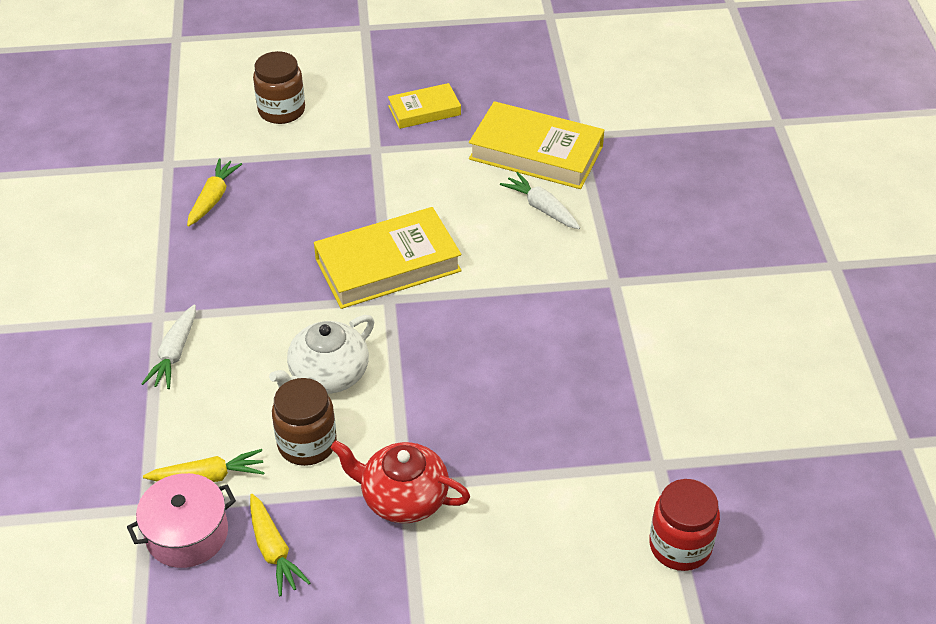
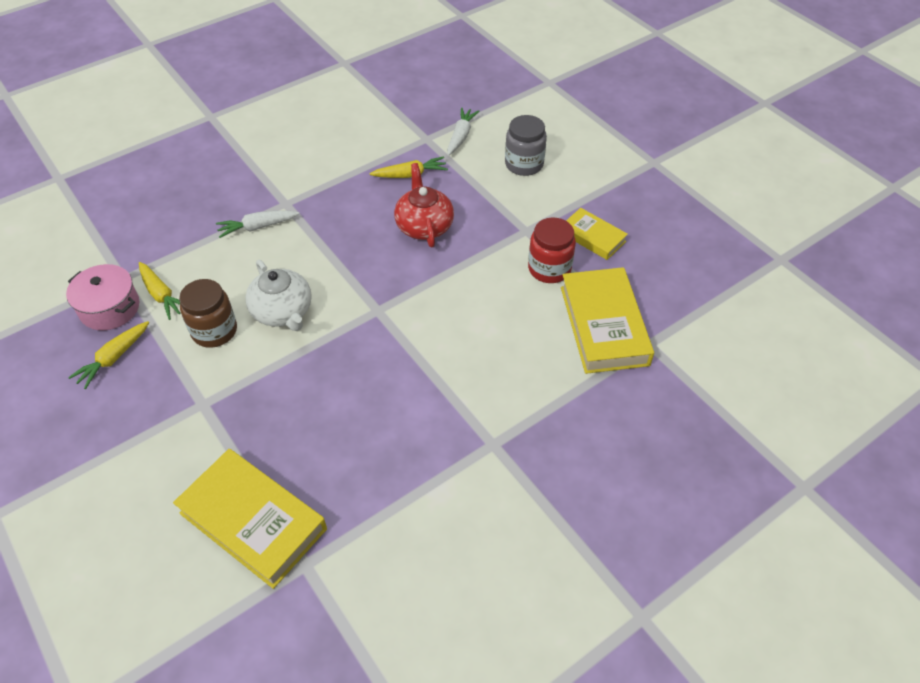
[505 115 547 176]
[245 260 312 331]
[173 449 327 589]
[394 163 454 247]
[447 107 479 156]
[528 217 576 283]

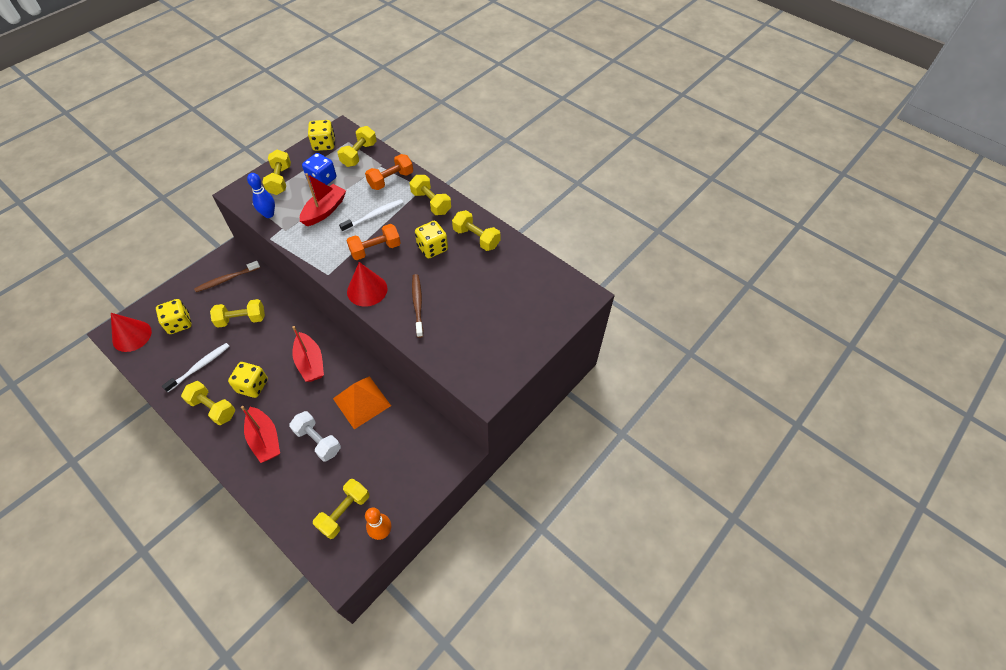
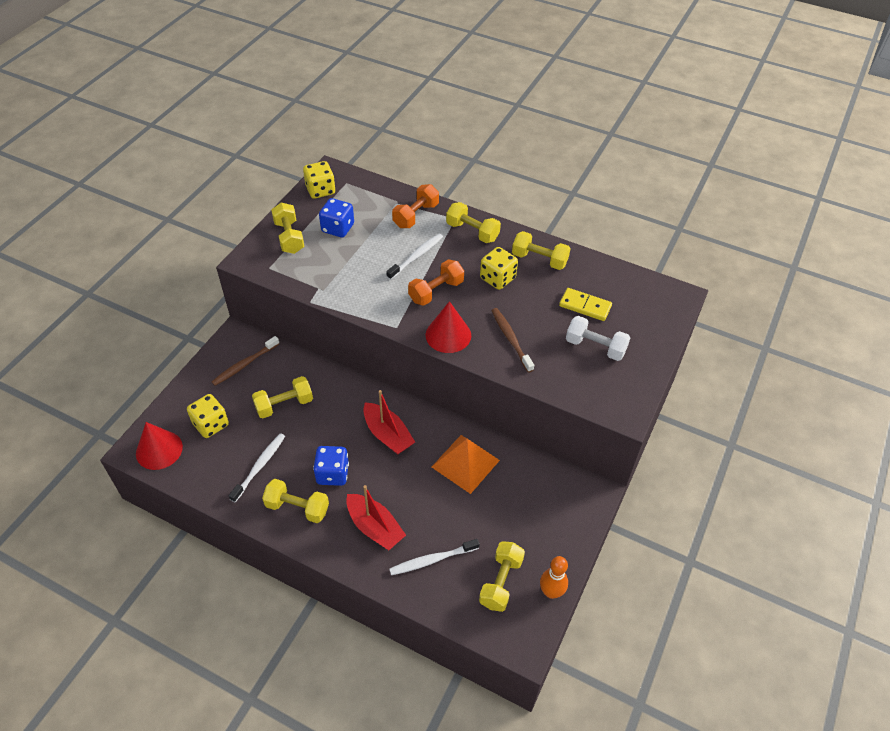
[313 446 349 486]
[247 173 275 218] (first image)
[566 316 631 361]
[300 173 346 226] (first image)
[337 126 377 167] (first image)
[389 539 480 575]
[559 288 612 321]

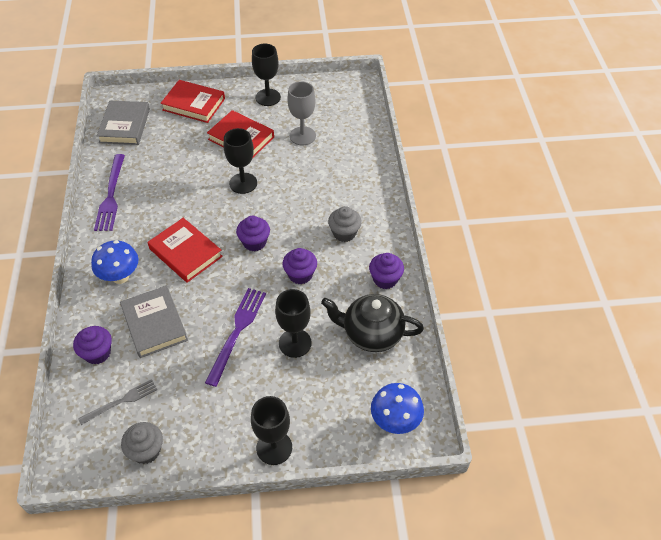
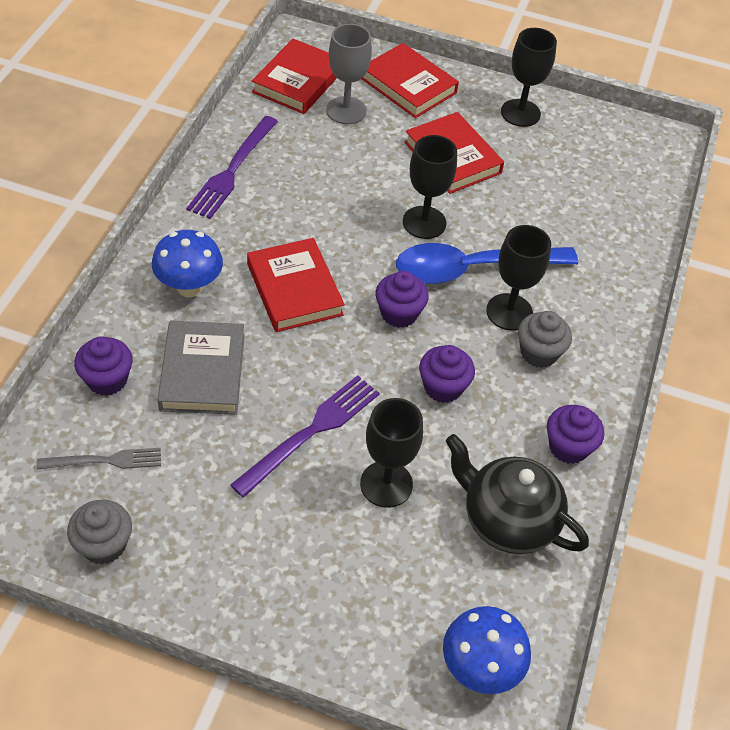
[252 39 337 114]
[486 225 551 331]
[326 24 372 124]
[396 243 578 284]

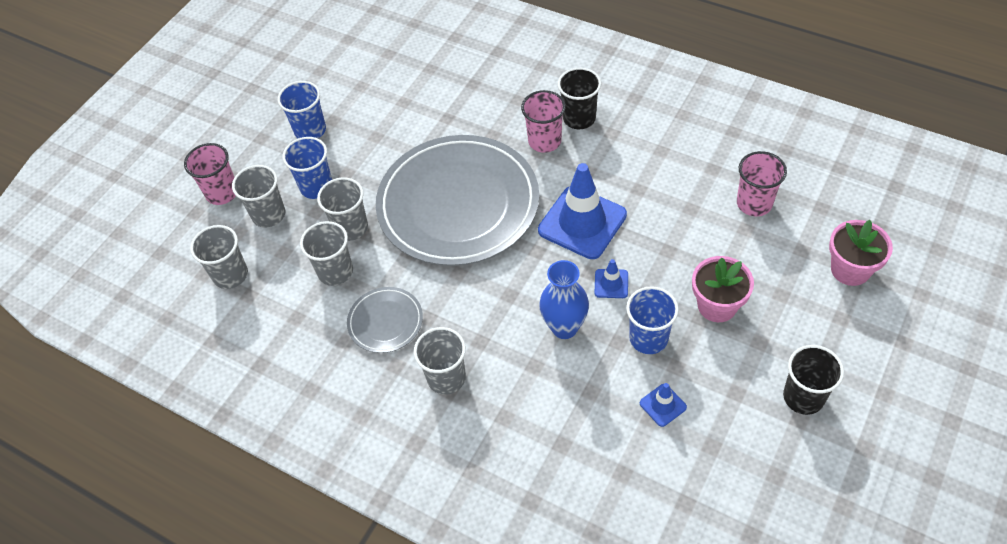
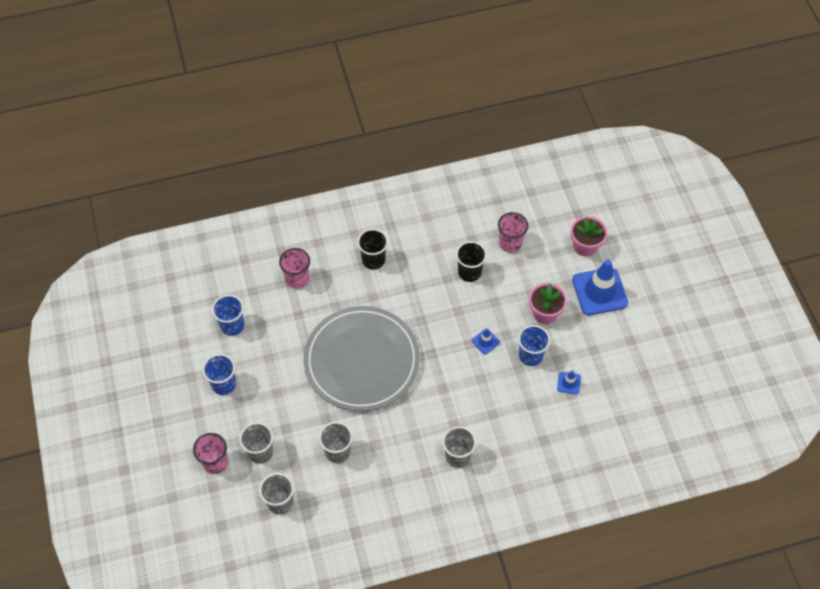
[212 295 245 336]
[317 177 368 241] (first image)
[347 287 423 353] (first image)
[279 248 310 289]
[572 259 628 315]
[539 260 589 339] (first image)
[456 241 487 282]

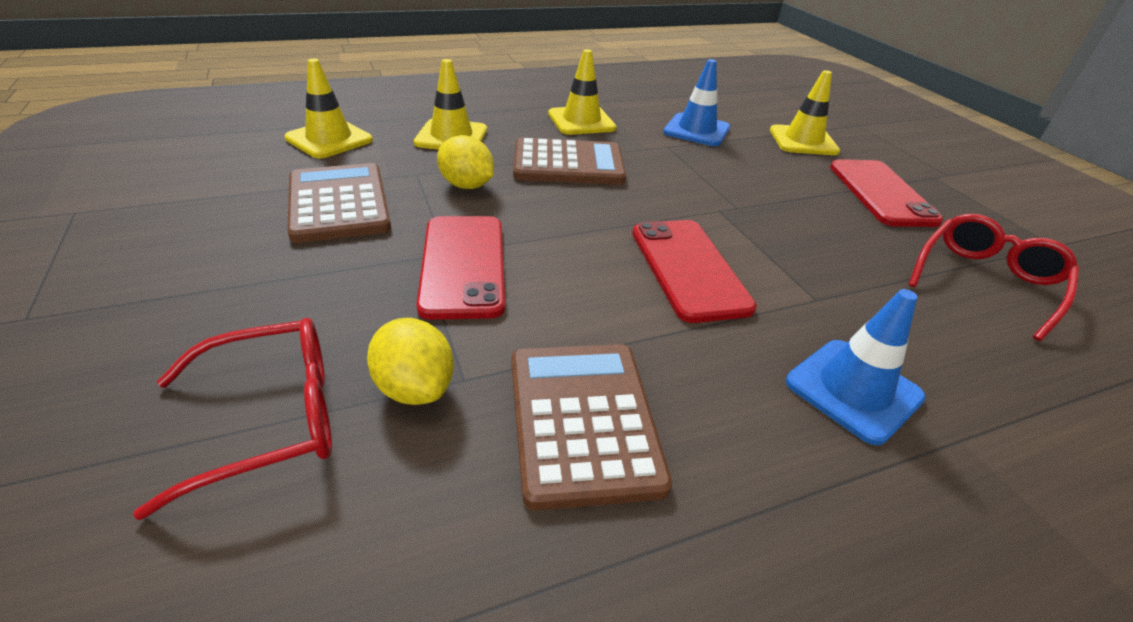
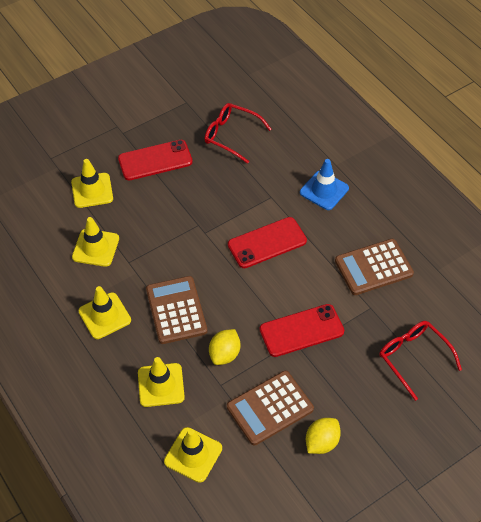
[306 418 341 454]
[72 217 119 267]

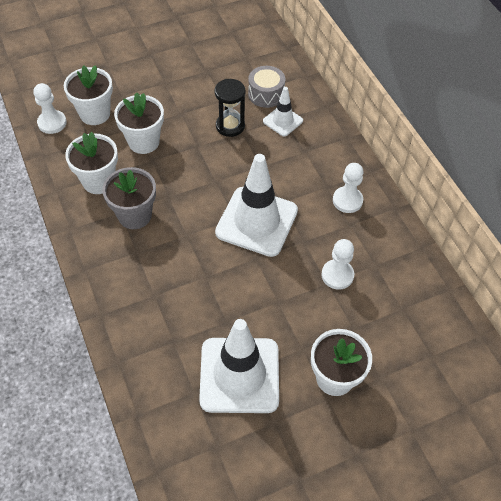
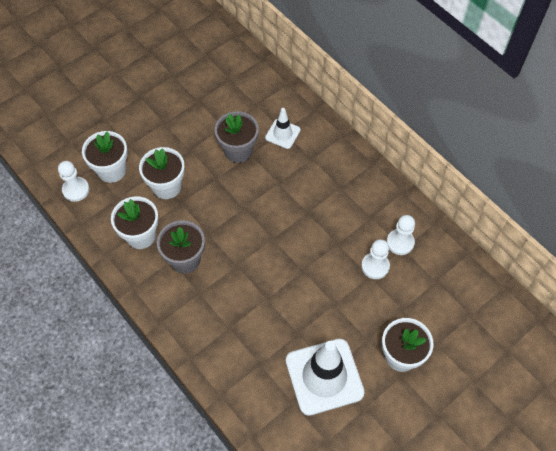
[214 111 259 163]
[215 154 298 257] (first image)
[248 66 285 108] (first image)
[387 215 415 255]

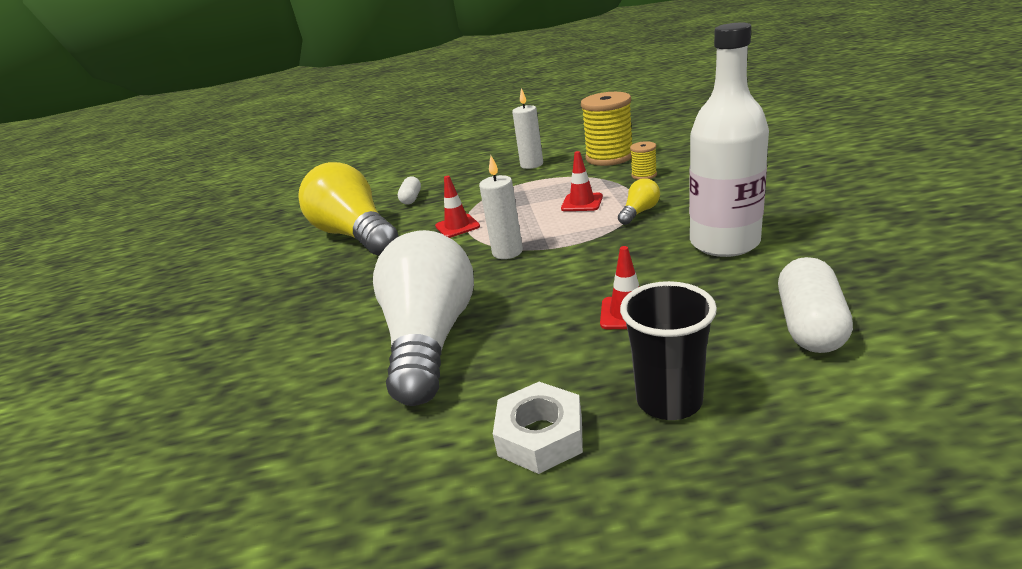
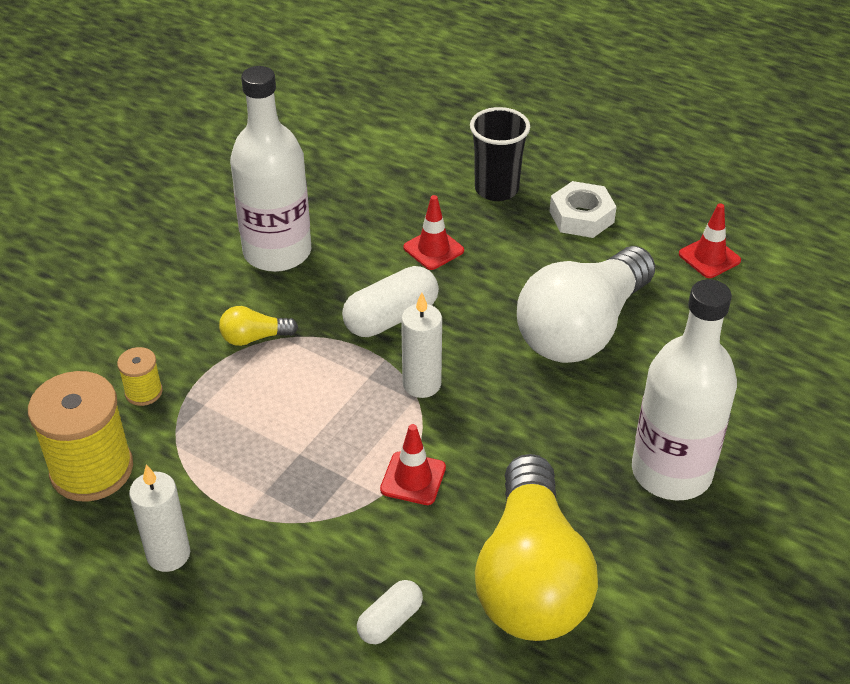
[679 203 741 278]
[342 266 439 337]
[632 279 737 500]

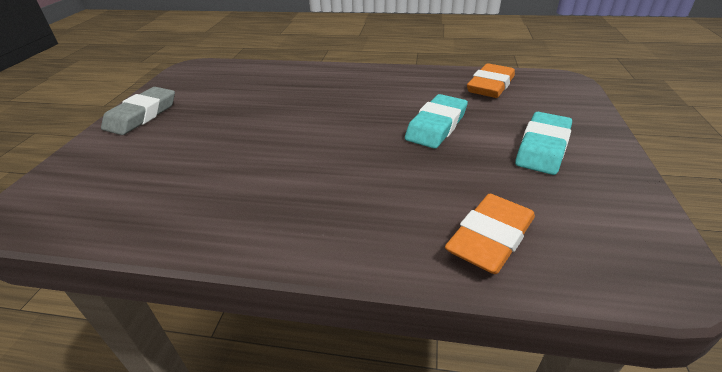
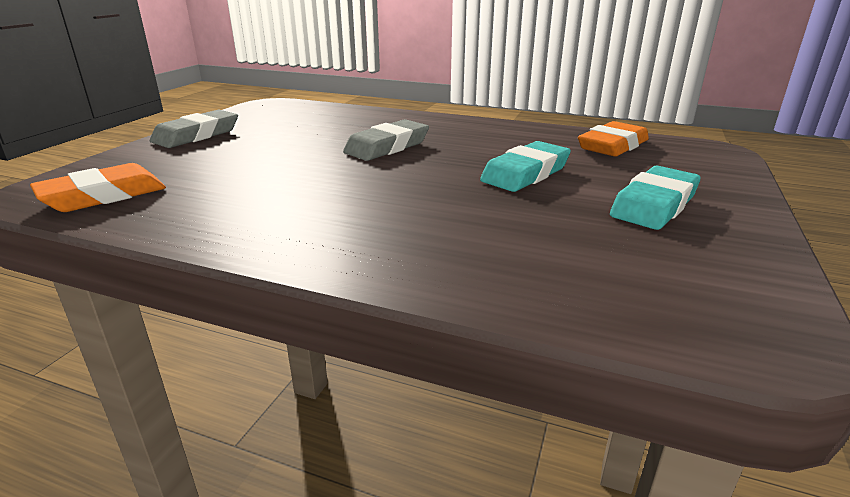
[30 163 166 212]
[343 119 429 161]

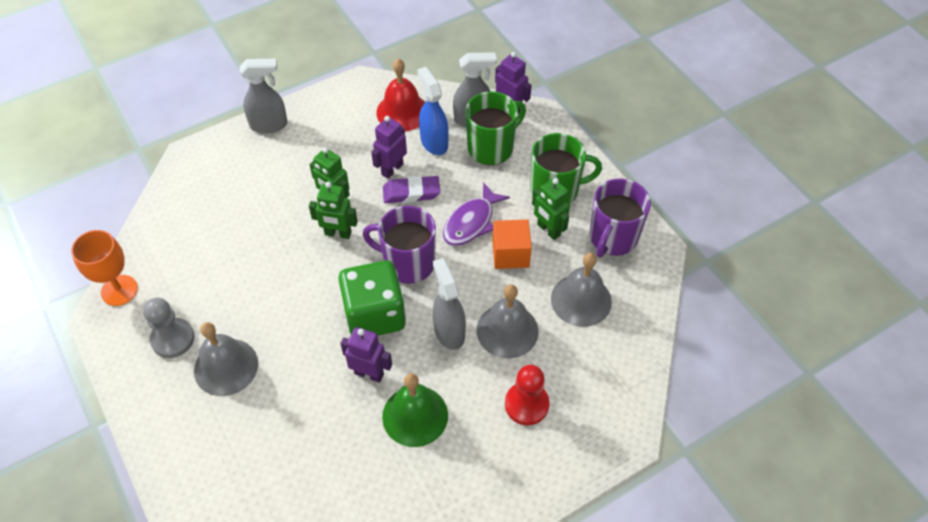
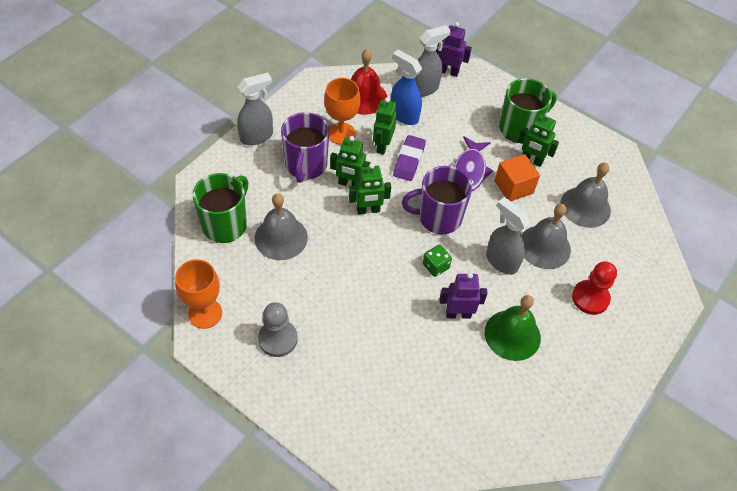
[255 193 308 260]
[423 244 452 277]
[373 97 397 155]
[393 135 426 181]
[192 173 248 243]
[281 112 329 183]
[324 78 360 145]

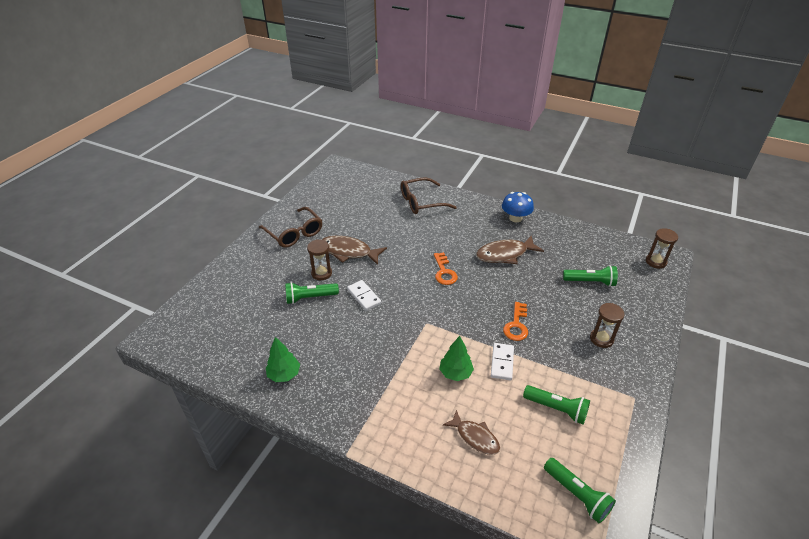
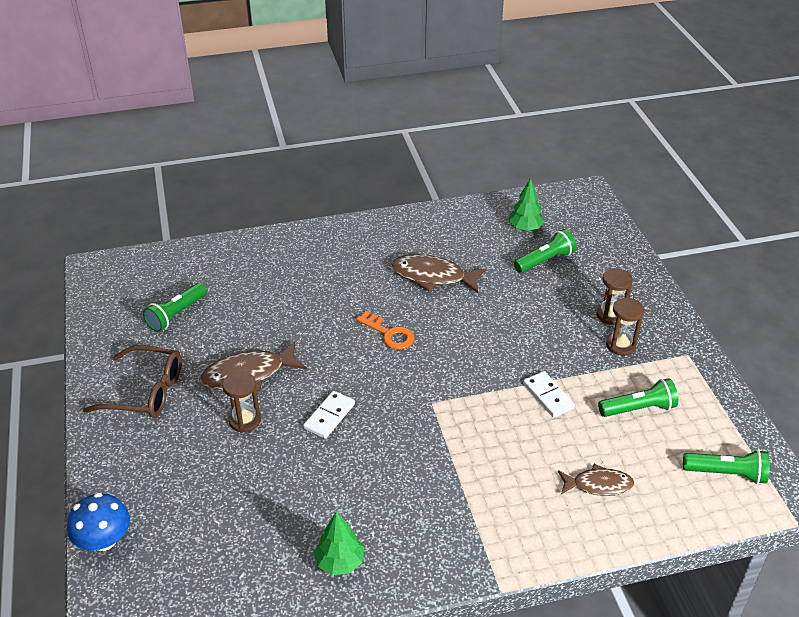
[143 283 207 332]
[303 391 355 439]
[401 177 457 214] (first image)
[509 178 544 231]
[392 254 486 293]
[67 493 130 551]
[503 302 528 341] (first image)
[606 297 644 355]

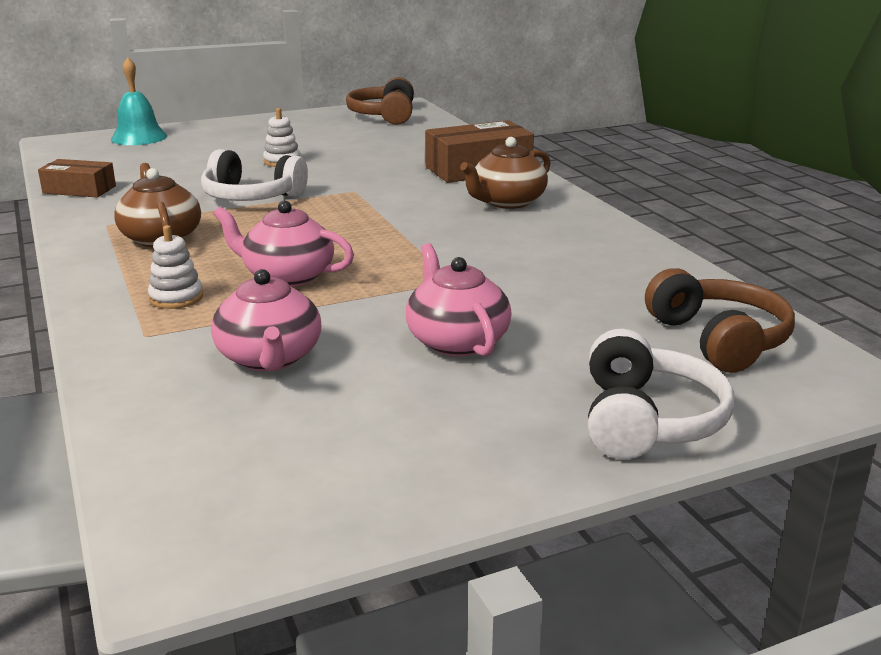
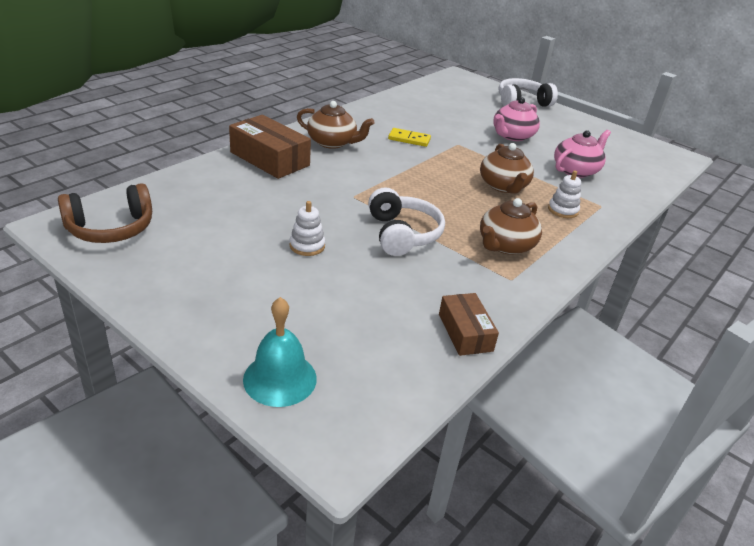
[480 143 534 193]
[645 268 795 373] (first image)
[388 128 431 147]

